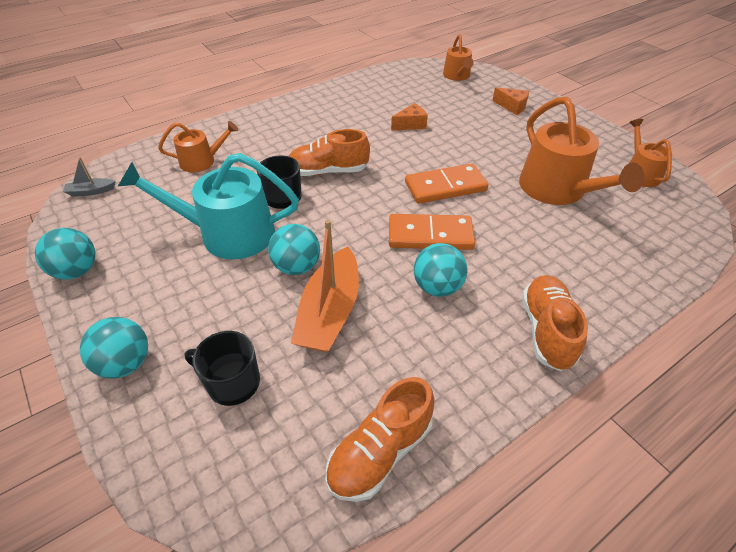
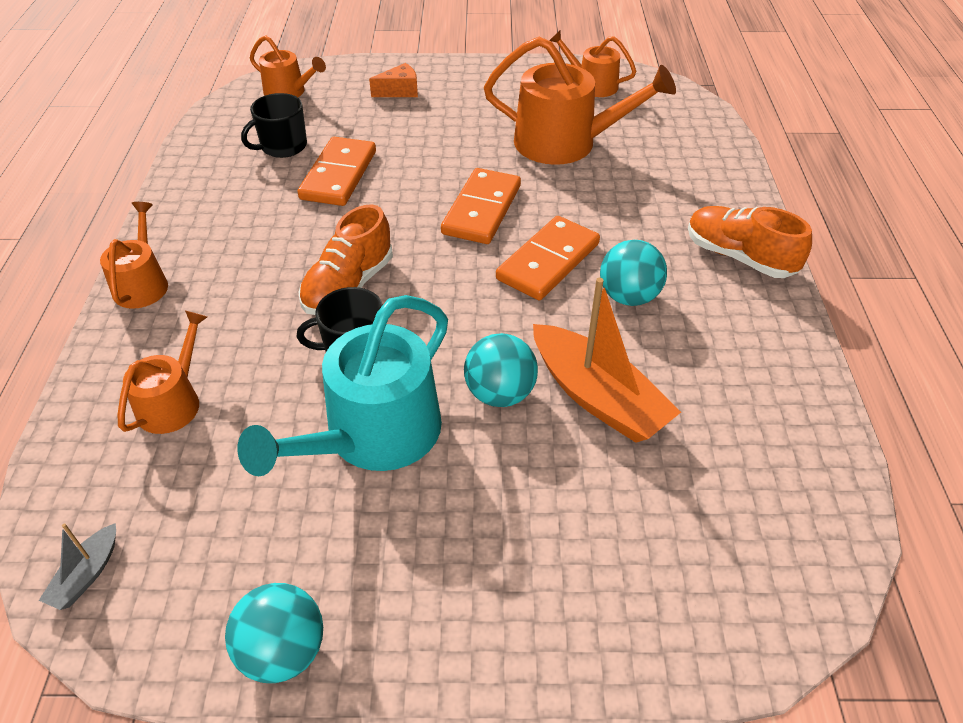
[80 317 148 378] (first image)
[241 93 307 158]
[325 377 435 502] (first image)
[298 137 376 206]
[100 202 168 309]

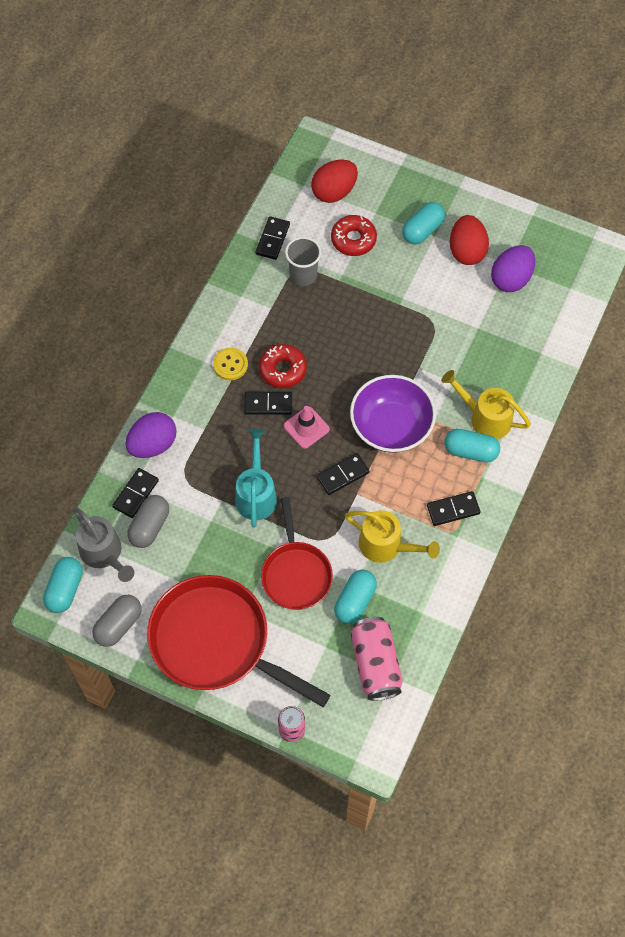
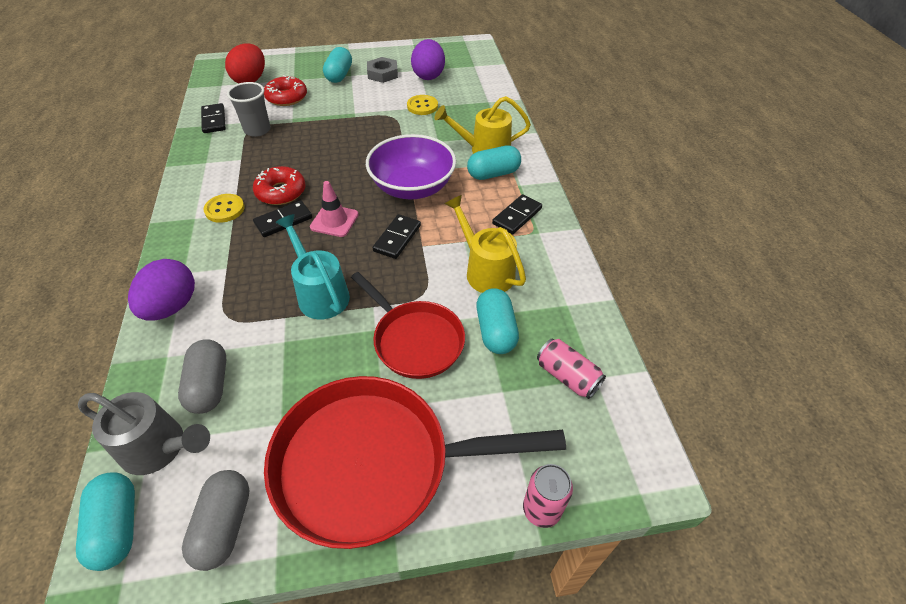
[112 468 159 518] (first image)
[445 195 526 293]
[537 339 606 399]
[367 57 398 83]
[407 95 438 115]

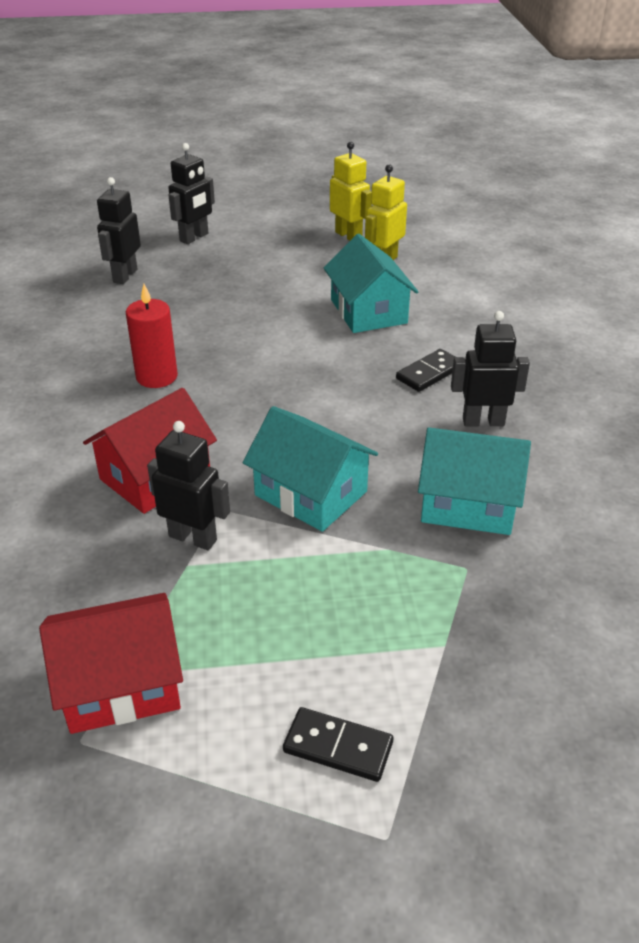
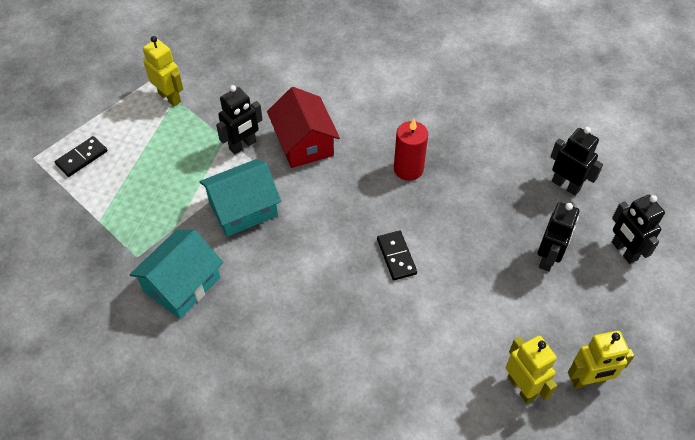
[143 36 183 106]
[324 234 418 333] (first image)
[377 231 417 280]
[537 202 579 271]

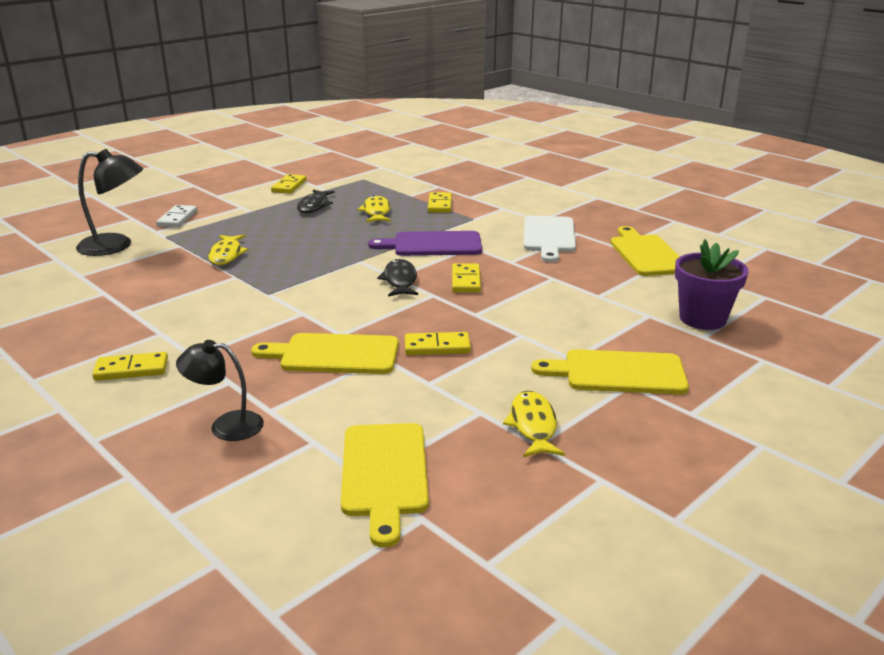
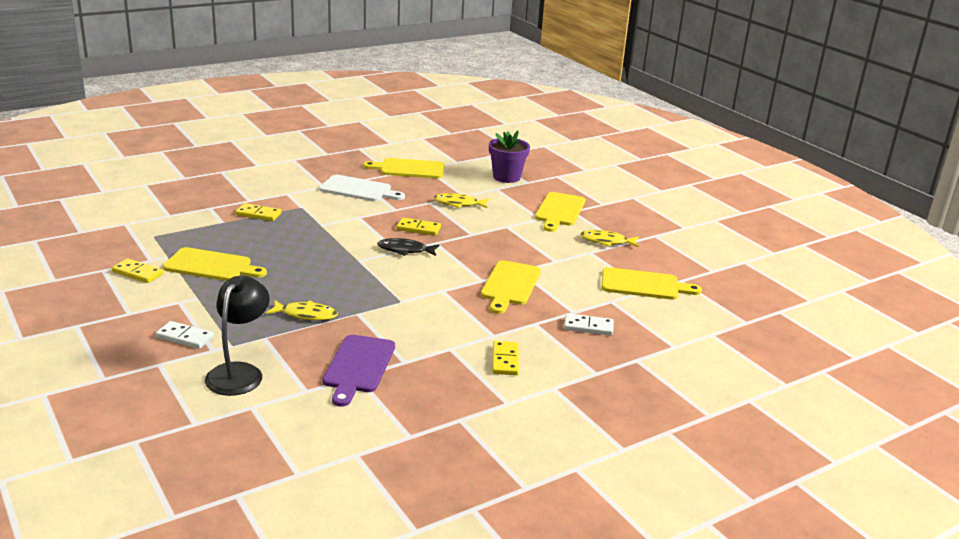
[564 313 614 336]
[163 247 267 281]
[433 193 489 208]
[323 335 395 407]
[405 332 471 355] (first image)

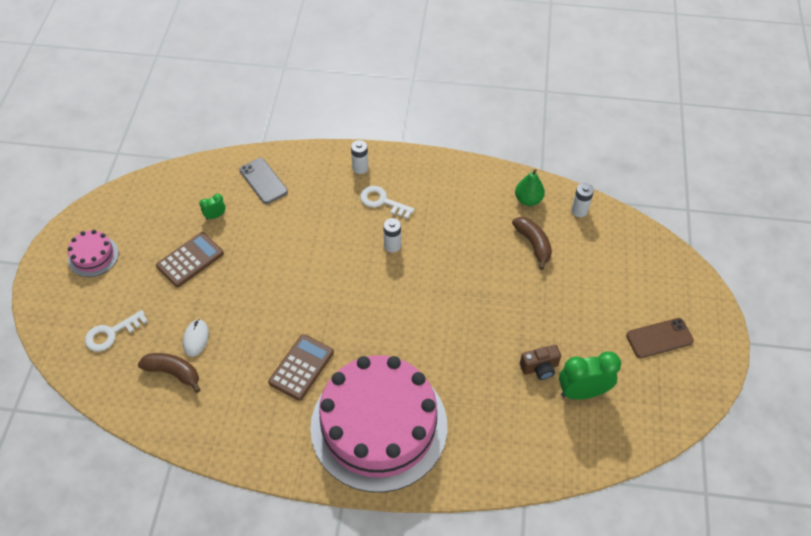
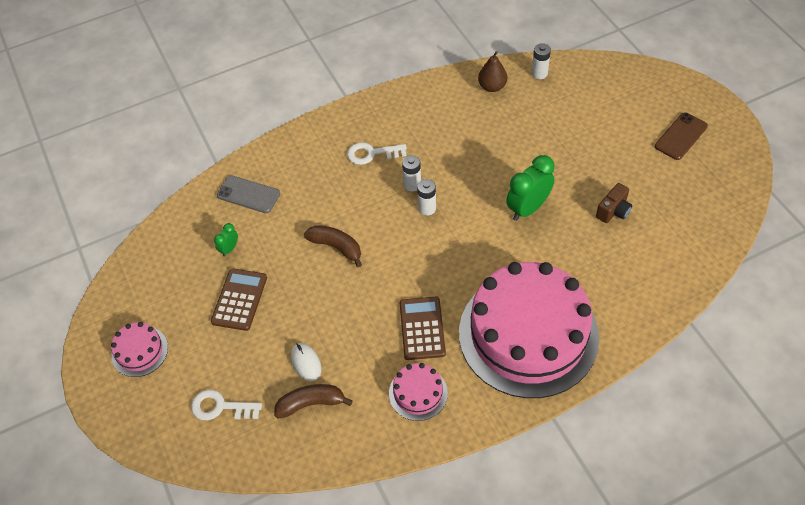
[191 390 262 420]
[417 179 436 216]
[304 225 362 267]
[478 51 507 92]
[506 155 555 221]
[389 363 448 421]

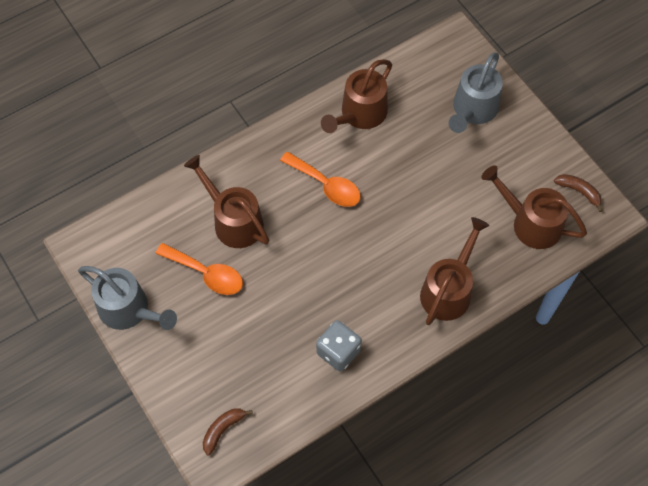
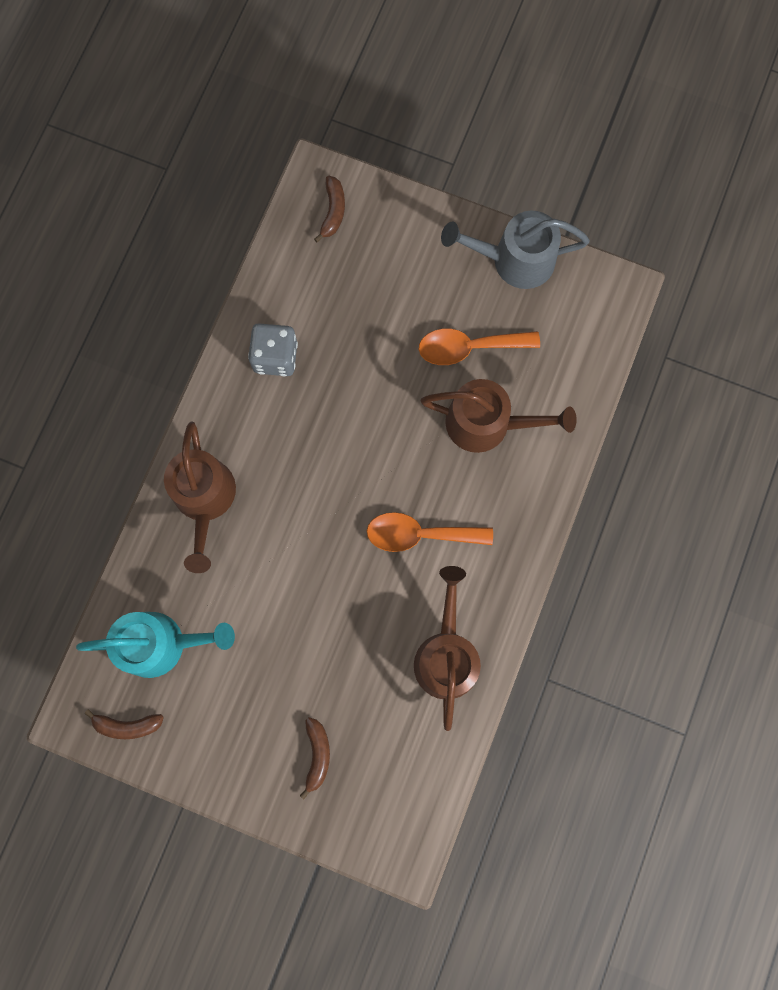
[300 717 330 799]
[76 612 235 678]

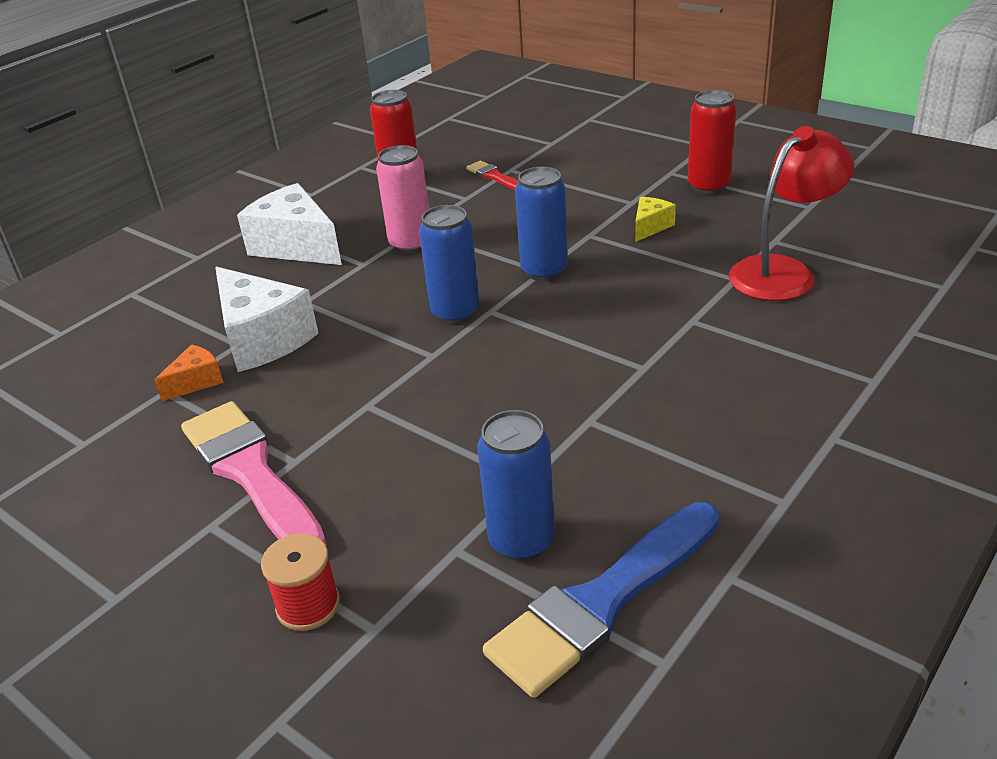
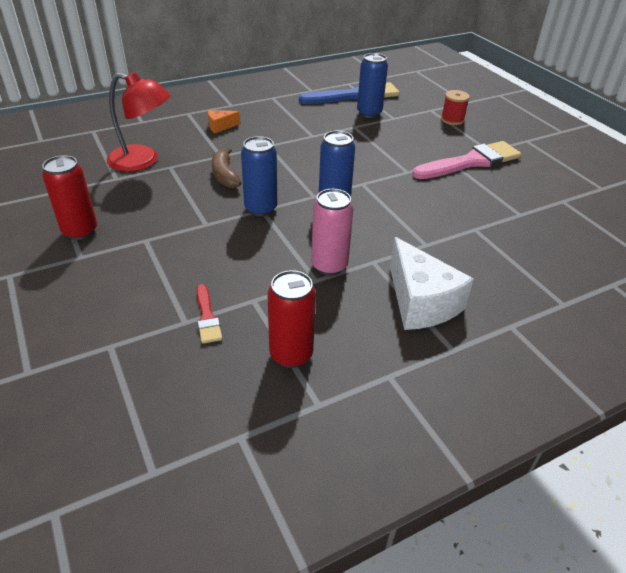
[208 110 240 133]
[412 141 521 179]
[215 267 318 372] (first image)
[635 197 676 242] (first image)
[106 72 171 172]
[212 148 241 188]

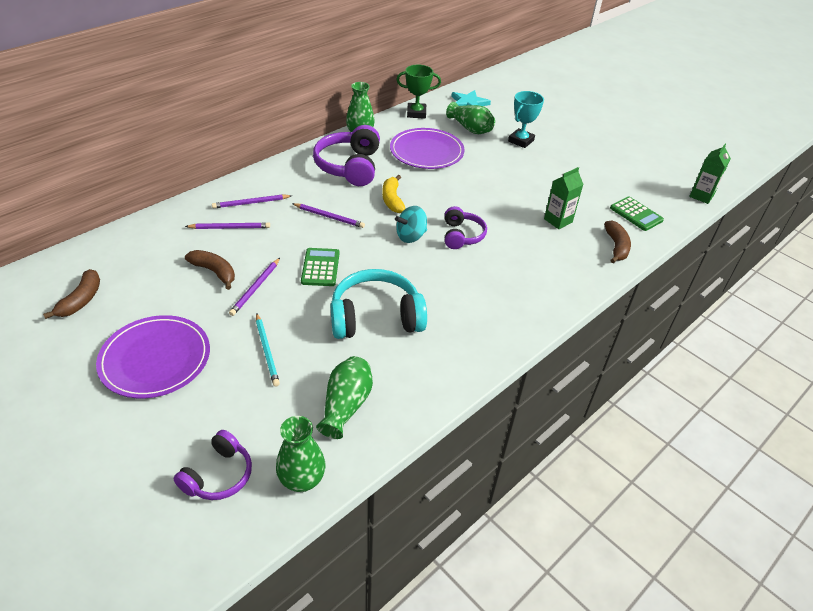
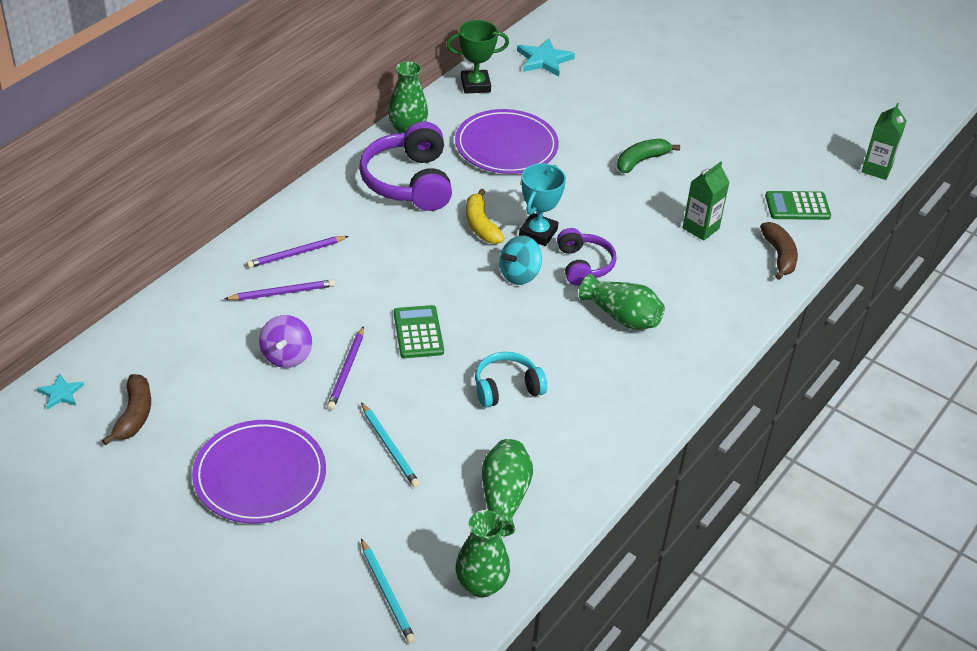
[361 539 416 644]
[259 315 312 368]
[292 203 365 228] (first image)
[475 352 547 408]
[579 274 665 330]
[519 163 566 246]
[765 191 831 220]
[37 374 84 410]
[617 138 680 173]

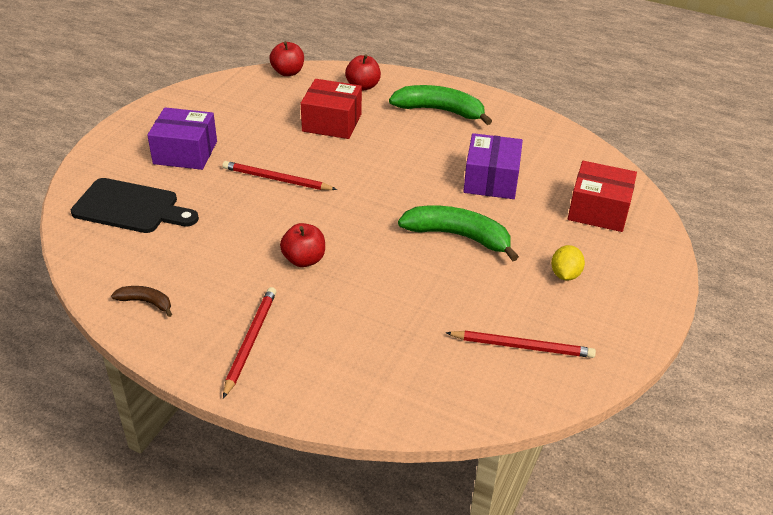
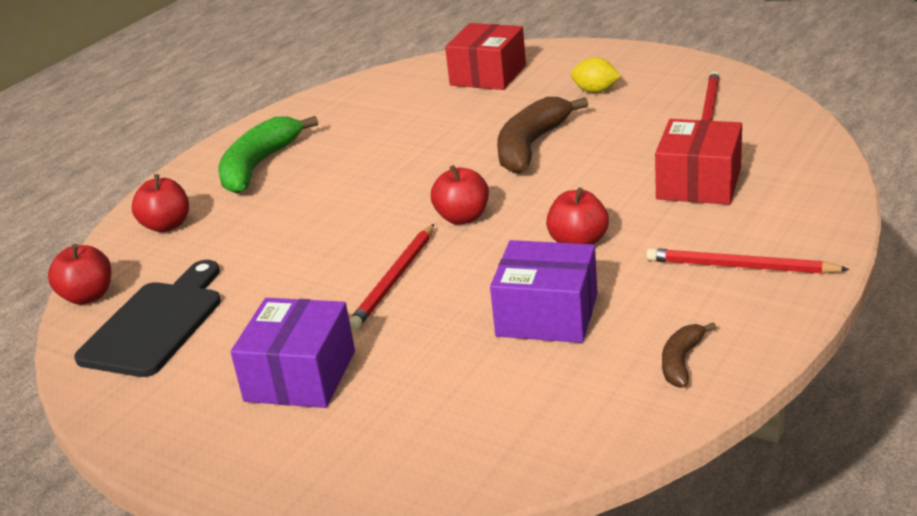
[74 260 221 377]
[655 119 742 205]
[497 97 588 174]
[490 240 598 343]
[431 165 489 225]

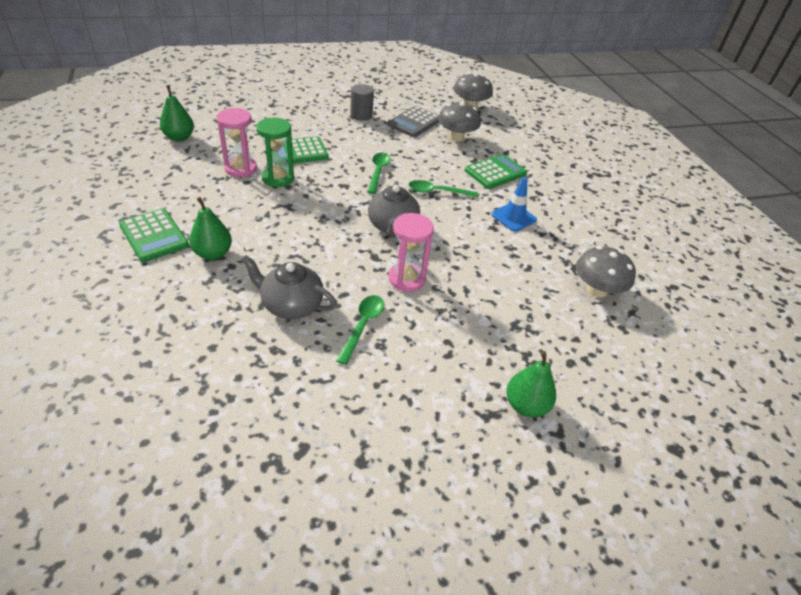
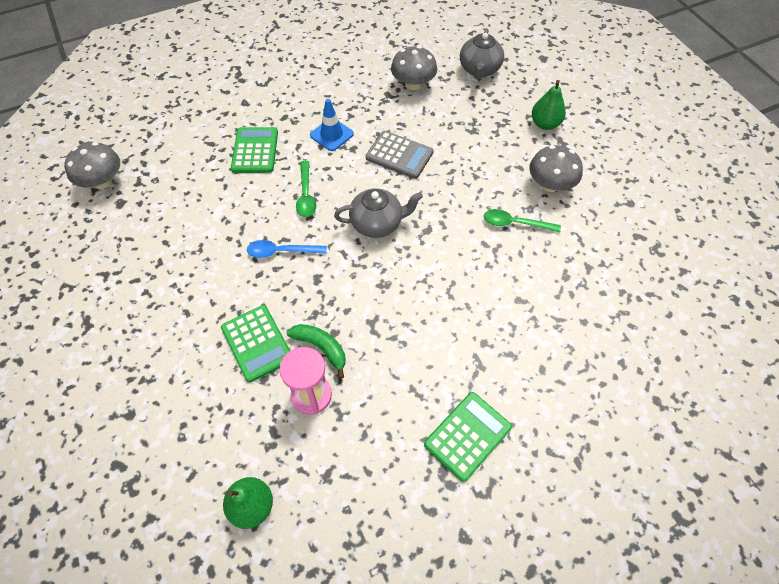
[189 197 232 260] (first image)
[460 28 504 80]
[287 324 346 379]
[350 84 374 121] (first image)
[247 240 327 258]
[366 131 434 179]
[388 213 434 292] (first image)
[529 145 583 192]
[231 127 278 173]

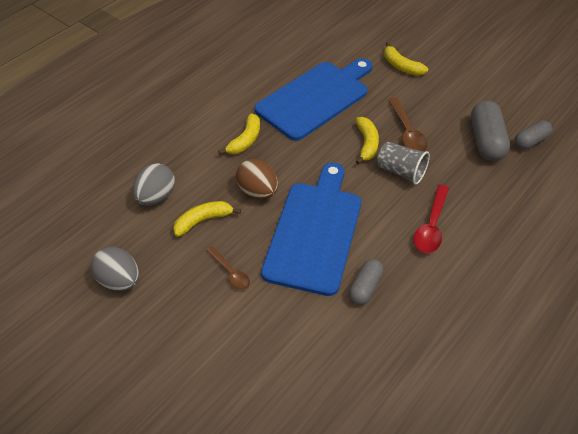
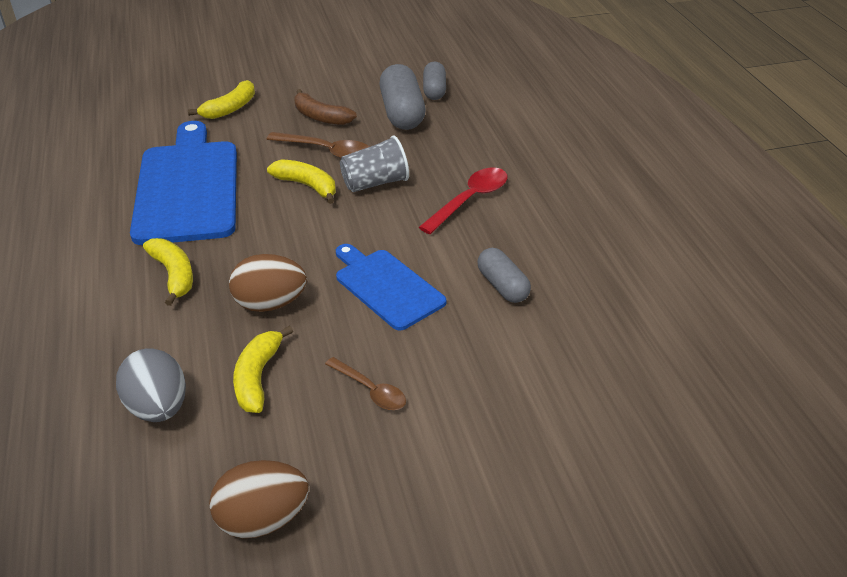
[209 460 309 538]
[325 357 406 410]
[336 244 446 330]
[188 80 255 119]
[419 167 507 234]
[379 64 425 130]
[294 89 357 125]

